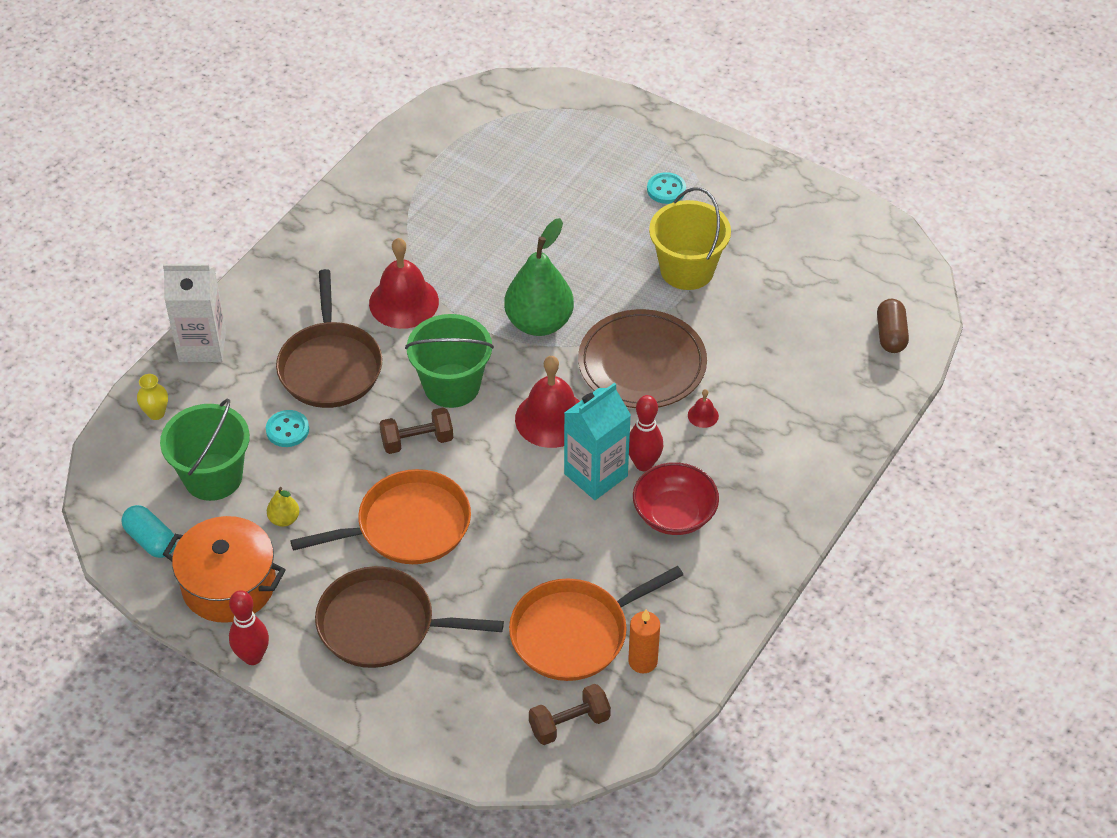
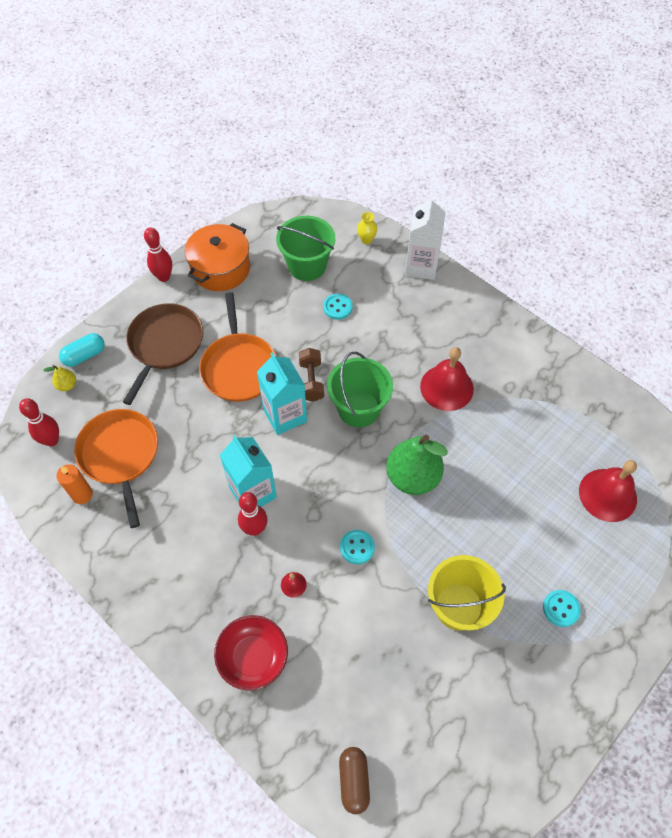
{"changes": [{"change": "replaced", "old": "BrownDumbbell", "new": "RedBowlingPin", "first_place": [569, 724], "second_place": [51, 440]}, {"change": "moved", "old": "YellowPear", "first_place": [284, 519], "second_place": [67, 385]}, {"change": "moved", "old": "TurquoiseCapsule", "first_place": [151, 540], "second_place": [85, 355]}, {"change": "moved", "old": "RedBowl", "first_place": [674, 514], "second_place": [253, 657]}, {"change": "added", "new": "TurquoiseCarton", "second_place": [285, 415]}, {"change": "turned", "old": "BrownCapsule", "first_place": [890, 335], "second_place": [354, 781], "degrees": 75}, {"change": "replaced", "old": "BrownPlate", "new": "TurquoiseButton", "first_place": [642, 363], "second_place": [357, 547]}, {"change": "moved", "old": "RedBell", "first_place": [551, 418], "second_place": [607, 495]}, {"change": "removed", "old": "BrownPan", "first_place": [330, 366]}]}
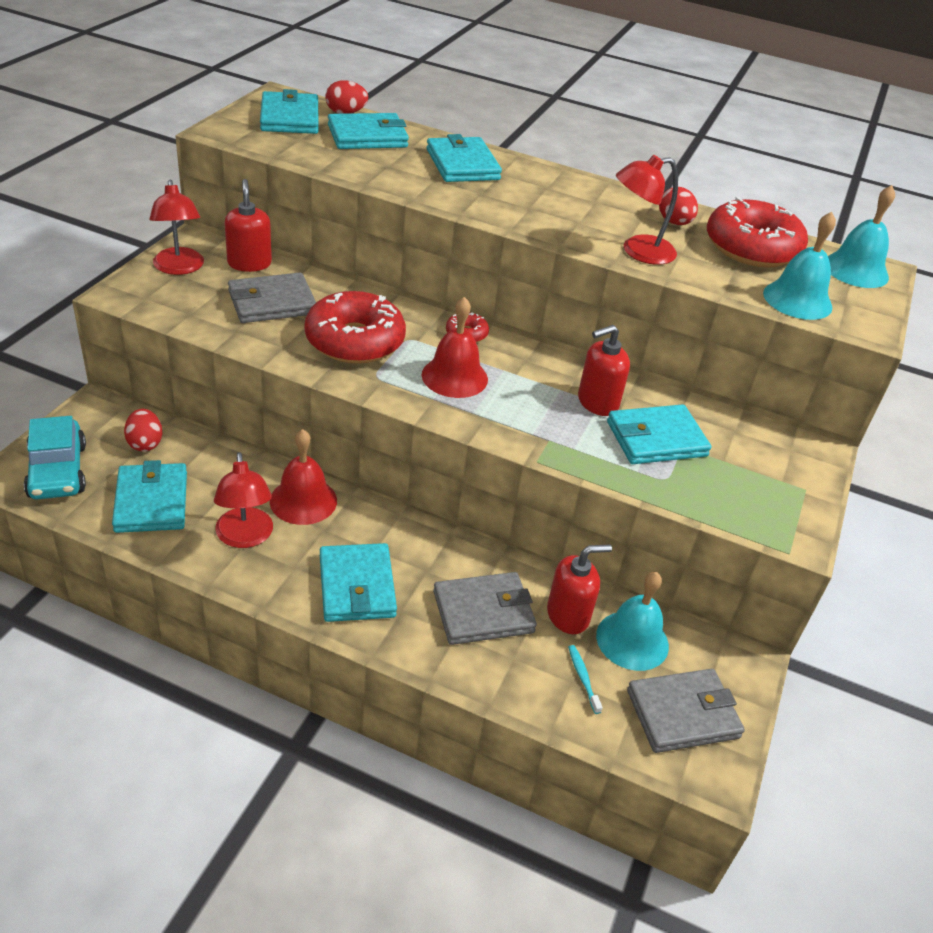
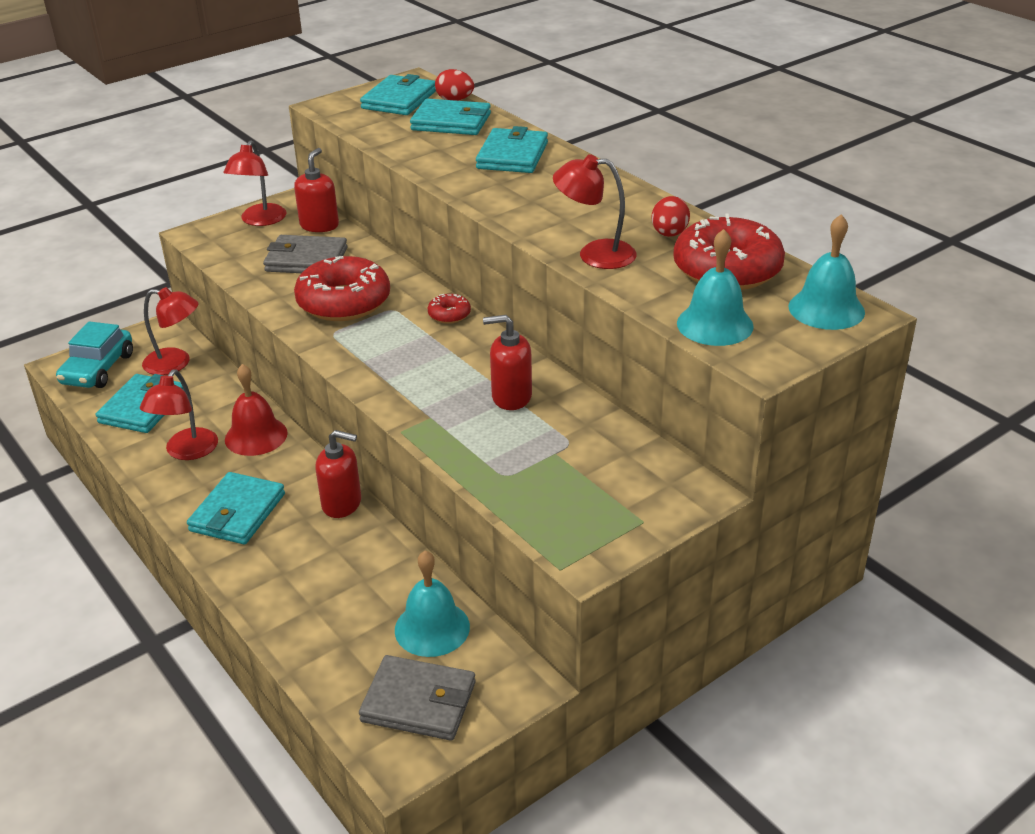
{"changes": [{"change": "replaced", "old": "RedEgg", "new": "RedLamp", "first_place": [145, 443], "second_place": [176, 363]}, {"change": "moved", "old": "RedSoapDispenser", "first_place": [568, 615], "second_place": [342, 504]}, {"change": "removed", "old": "RedBell", "first_place": [454, 377]}, {"change": "removed", "old": "GreyWallet", "first_place": [483, 612]}, {"change": "removed", "old": "TurquoiseToothbrush", "first_place": [583, 678]}, {"change": "removed", "old": "TurquoiseWallet", "first_place": [656, 439]}]}
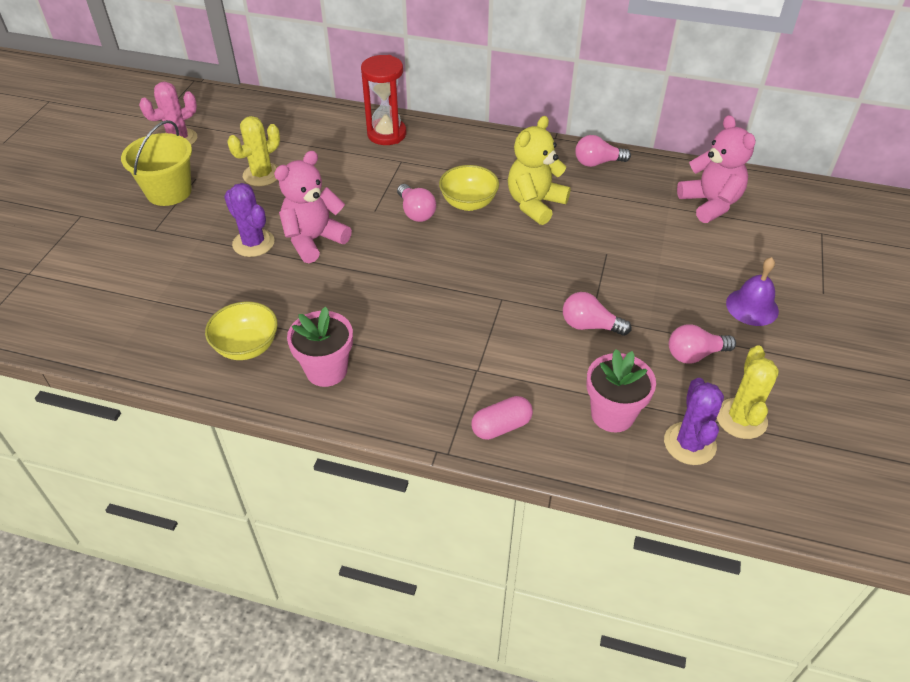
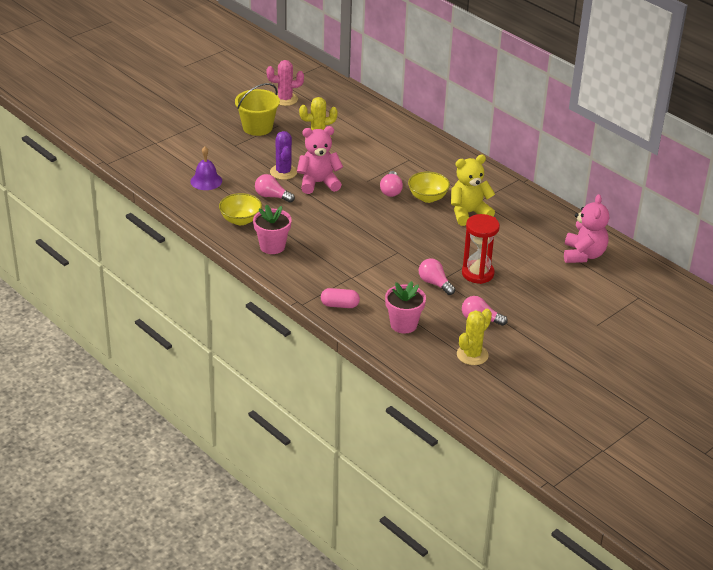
{"changes": [{"change": "moved", "old": "PurpleBell", "first_place": [752, 307], "second_place": [206, 181]}, {"change": "moved", "old": "PinkLightBulb", "first_place": [597, 163], "second_place": [272, 196]}, {"change": "moved", "old": "RedHourglass", "first_place": [386, 134], "second_place": [477, 273]}, {"change": "removed", "old": "PurpleCactus", "first_place": [689, 444]}]}
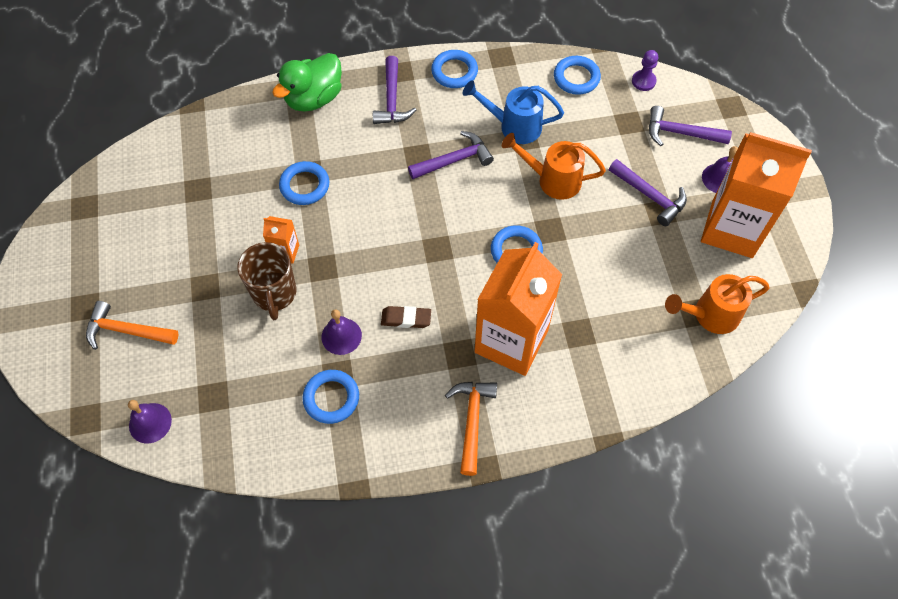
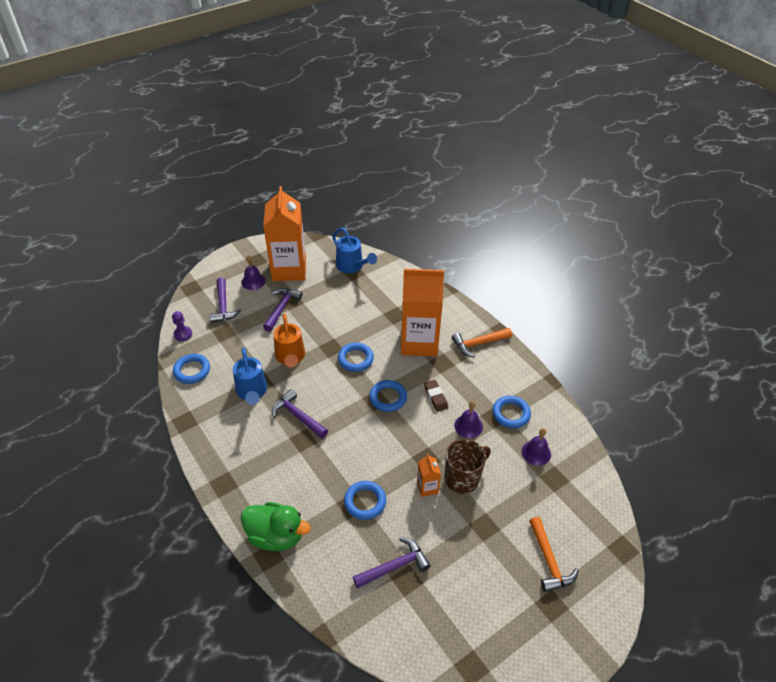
{"changes": [{"change": "recoloured", "old": "OrangeWateringCan", "new": "BlueWateringCan", "first_place": [710, 315], "second_place": [352, 266]}, {"change": "moved", "old": "PurpleHammer", "first_place": [392, 100], "second_place": [395, 566]}, {"change": "moved", "old": "BlueRing", "first_place": [454, 72], "second_place": [388, 398]}, {"change": "moved", "old": "PurpleBell", "first_place": [150, 423], "second_place": [536, 452]}]}
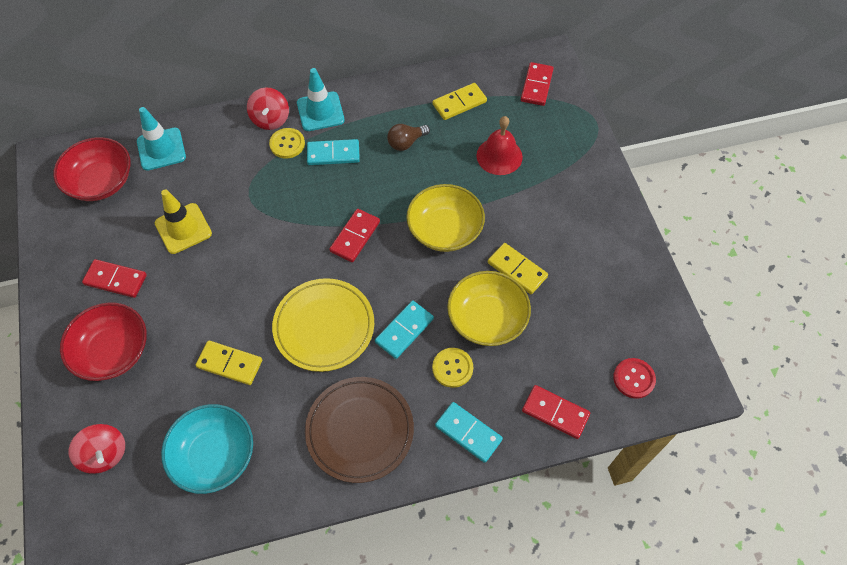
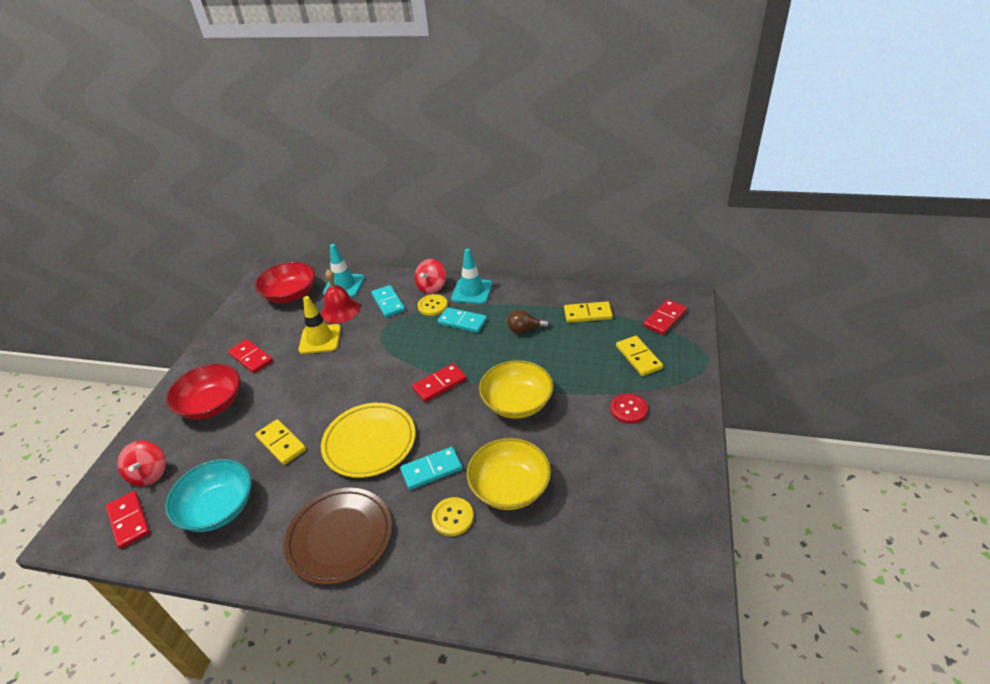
{"changes": [{"change": "moved", "old": "RedDomino", "first_place": [555, 413], "second_place": [129, 521]}, {"change": "moved", "old": "RedBell", "first_place": [499, 156], "second_place": [340, 310]}, {"change": "moved", "old": "TurquoiseDomino", "first_place": [468, 433], "second_place": [388, 303]}, {"change": "moved", "old": "RedButton", "first_place": [634, 378], "second_place": [628, 409]}, {"change": "moved", "old": "YellowDomino", "first_place": [517, 270], "second_place": [638, 357]}]}
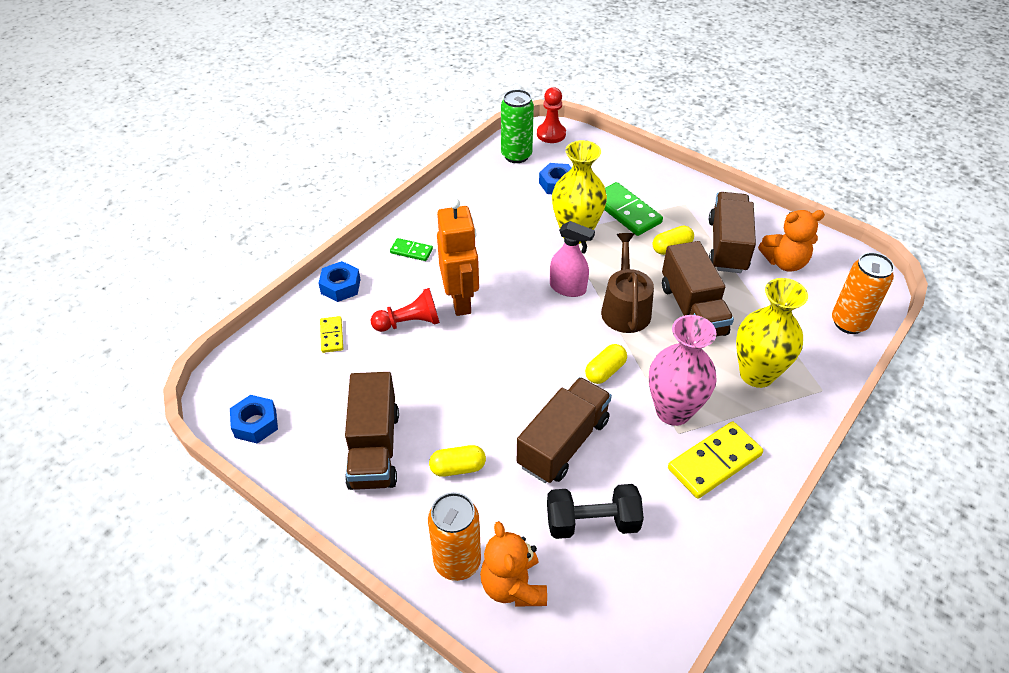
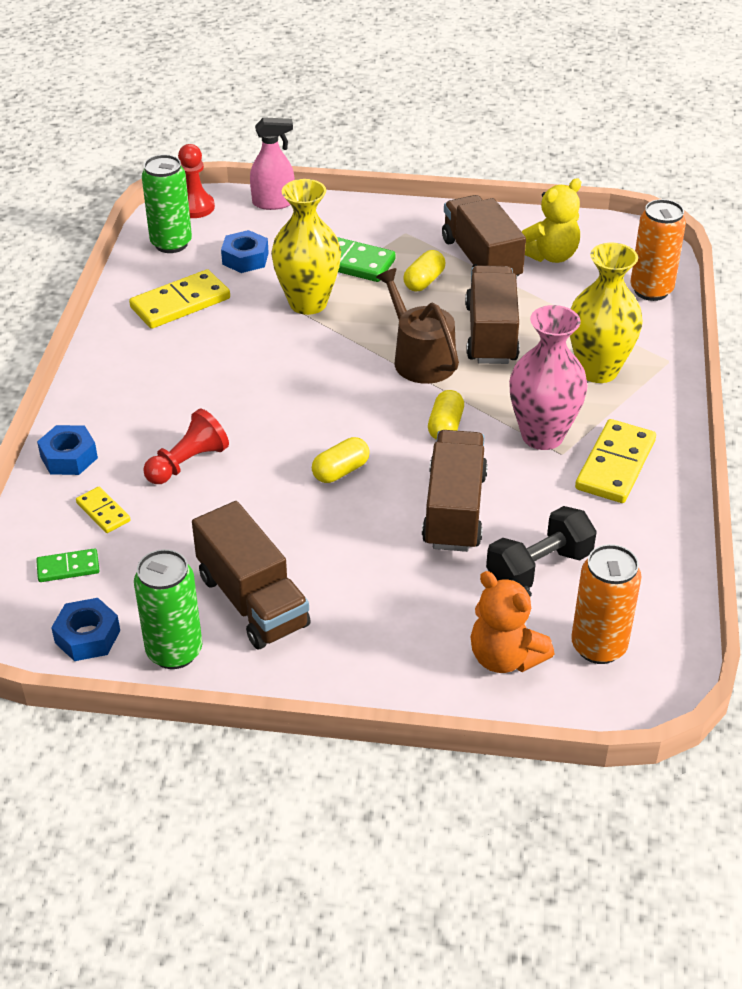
{"changes": [{"change": "moved", "old": "GreenDomino", "first_place": [411, 251], "second_place": [68, 568]}, {"change": "added", "new": "YellowDomino", "second_place": [180, 303]}, {"change": "added", "new": "GreenCan", "second_place": [174, 651]}, {"change": "moved", "old": "PinkSprayBottle", "first_place": [568, 288], "second_place": [273, 203]}, {"change": "moved", "old": "YellowCapsule", "first_place": [458, 468], "second_place": [340, 471]}, {"change": "turned", "old": "BrownTruck", "first_place": [692, 310], "second_place": [491, 334], "degrees": -135}, {"change": "recoloured", "old": "OrangeTeddyBear", "new": "YellowTeddyBear", "first_place": [784, 262], "second_place": [550, 255]}, {"change": "moved", "old": "OrangeCan", "first_place": [457, 562], "second_place": [598, 646]}, {"change": "removed", "old": "OrangeRobot", "first_place": [461, 301]}]}
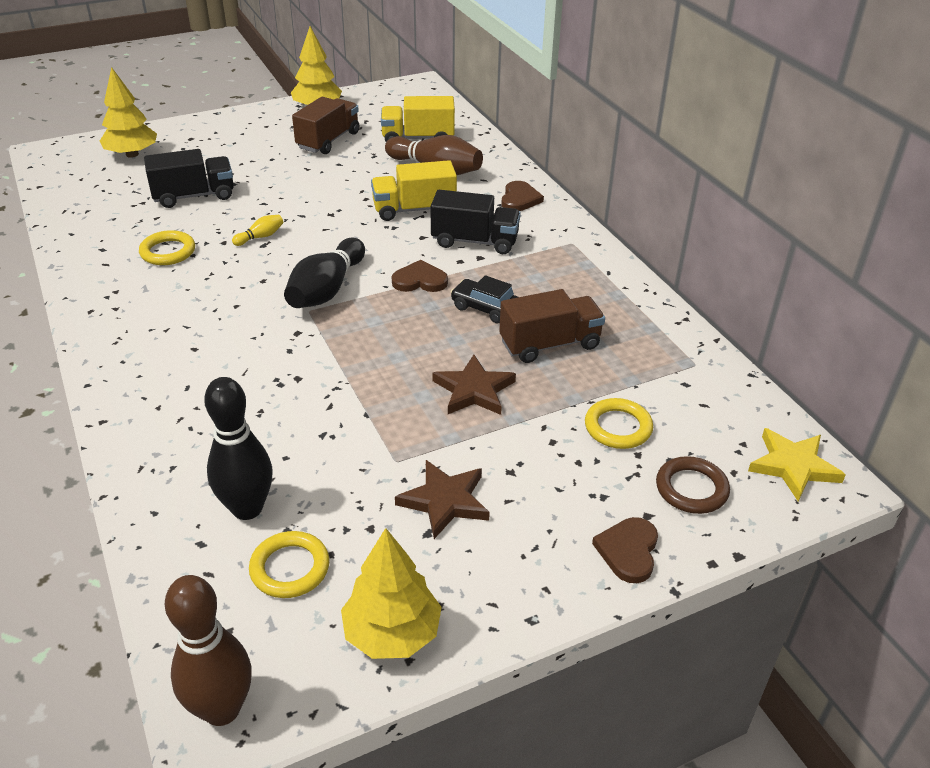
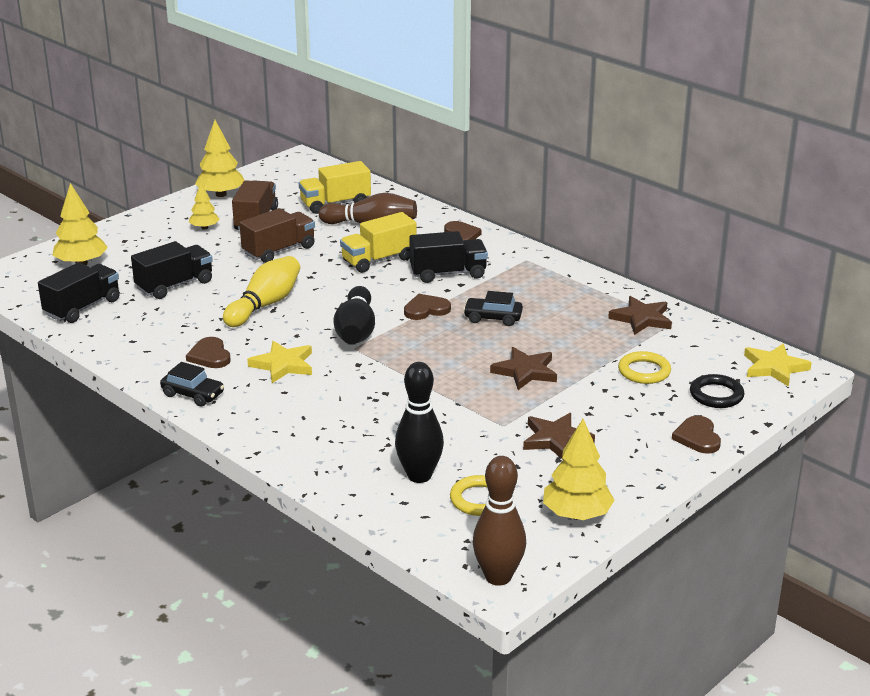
{"changes": [{"change": "added", "new": "BlackTruck", "second_place": [82, 308]}, {"change": "added", "new": "BlackCar", "second_place": [193, 394]}, {"change": "added", "new": "BrownHeart", "second_place": [210, 356]}, {"change": "added", "new": "YellowTree", "second_place": [204, 228]}, {"change": "resized", "old": "YellowBowlingPin", "first_place": [260, 237], "second_place": [265, 305], "factor": 2.19}, {"change": "moved", "old": "BrownTruck", "first_place": [549, 344], "second_place": [279, 250]}, {"change": "added", "new": "YellowStar", "second_place": [283, 365]}, {"change": "added", "new": "BrownStar", "second_place": [641, 319]}, {"change": "recoloured", "old": "BrownRing", "new": "BlackRing", "first_place": [691, 489], "second_place": [716, 395]}, {"change": "removed", "old": "YellowRing", "first_place": [168, 252]}]}
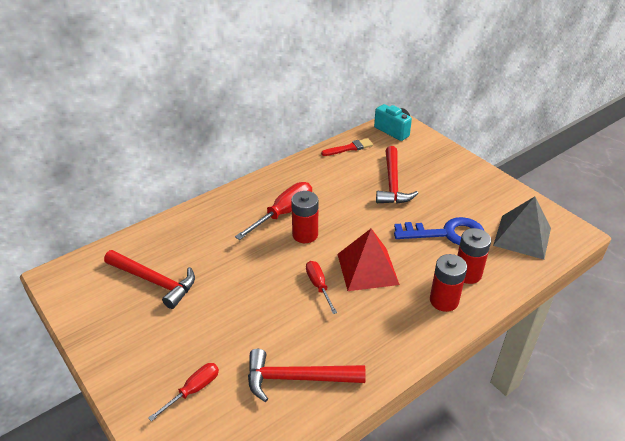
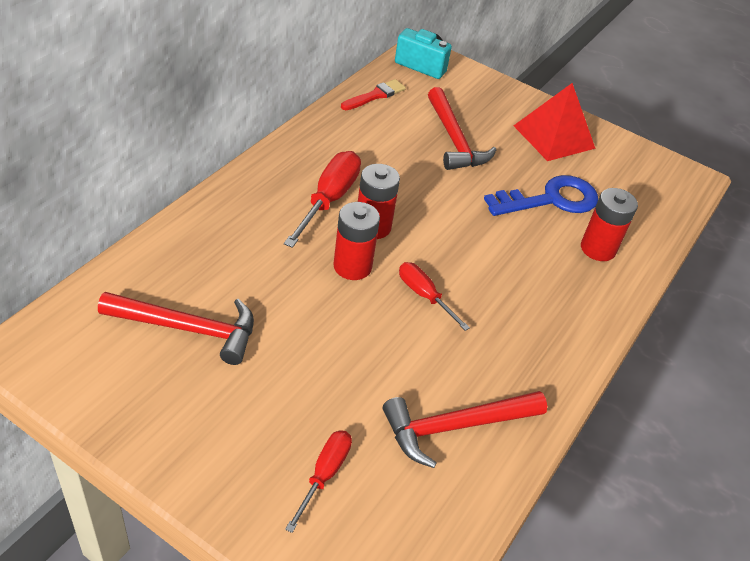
{"changes": [{"change": "moved", "old": "RedBattery", "first_place": [444, 301], "second_place": [352, 266]}, {"change": "moved", "old": "RedPyramid", "first_place": [367, 269], "second_place": [554, 137]}, {"change": "removed", "old": "GreyPyramid", "first_place": [522, 236]}]}
